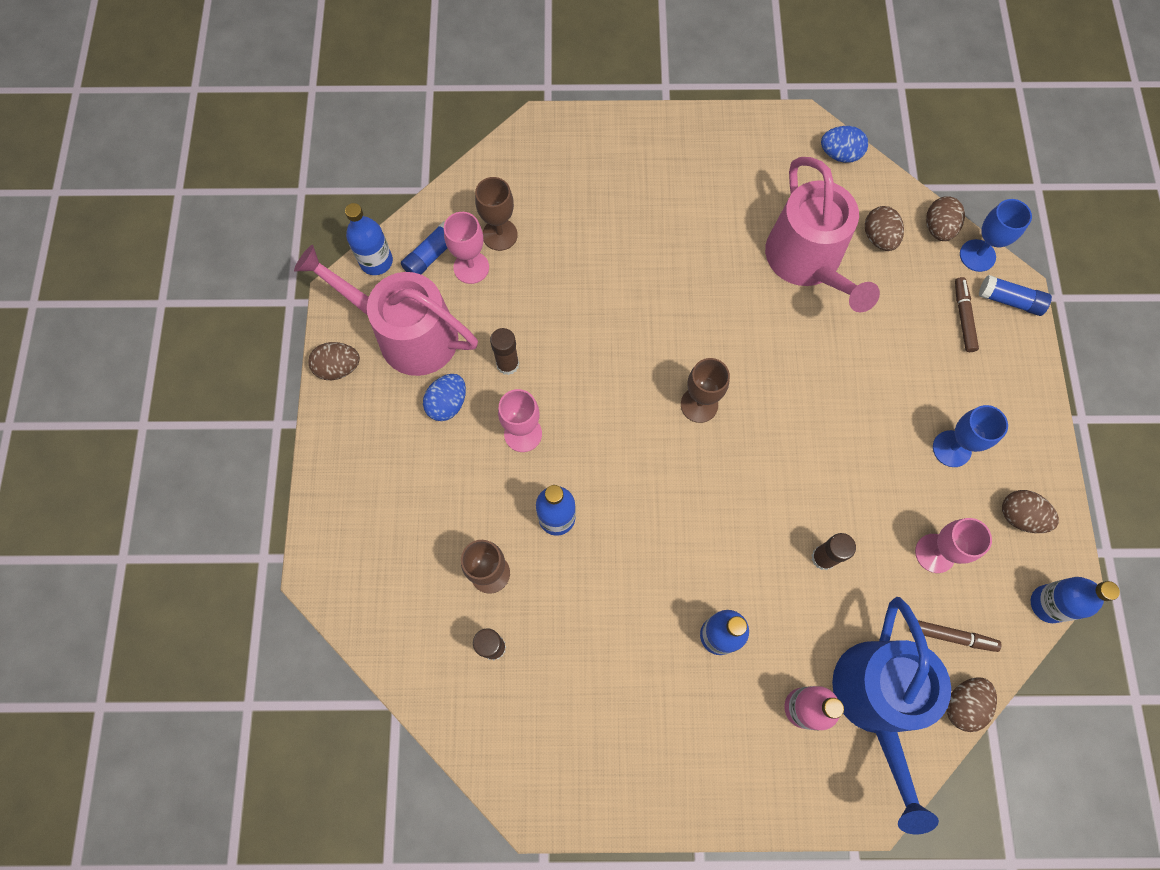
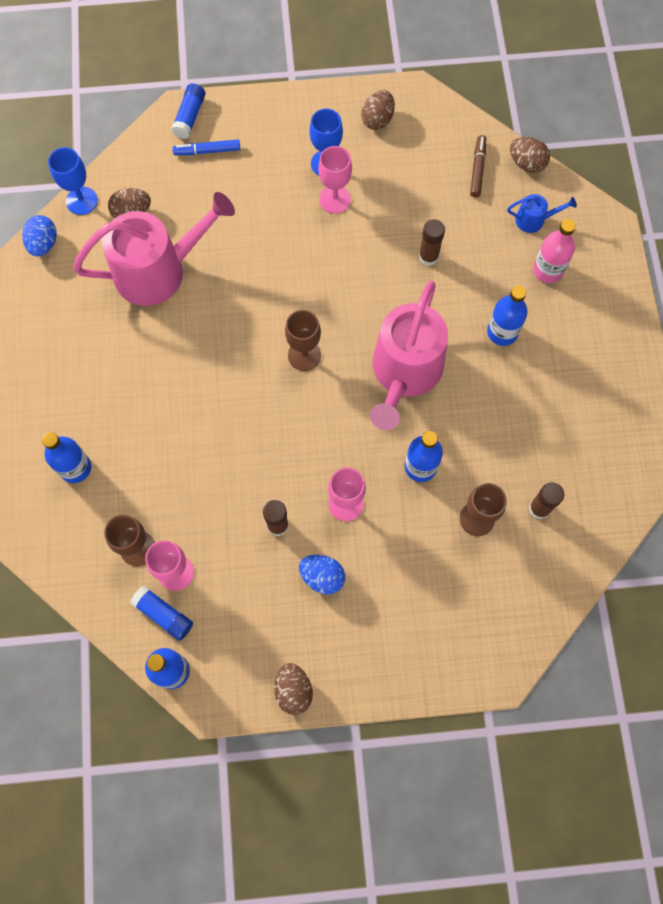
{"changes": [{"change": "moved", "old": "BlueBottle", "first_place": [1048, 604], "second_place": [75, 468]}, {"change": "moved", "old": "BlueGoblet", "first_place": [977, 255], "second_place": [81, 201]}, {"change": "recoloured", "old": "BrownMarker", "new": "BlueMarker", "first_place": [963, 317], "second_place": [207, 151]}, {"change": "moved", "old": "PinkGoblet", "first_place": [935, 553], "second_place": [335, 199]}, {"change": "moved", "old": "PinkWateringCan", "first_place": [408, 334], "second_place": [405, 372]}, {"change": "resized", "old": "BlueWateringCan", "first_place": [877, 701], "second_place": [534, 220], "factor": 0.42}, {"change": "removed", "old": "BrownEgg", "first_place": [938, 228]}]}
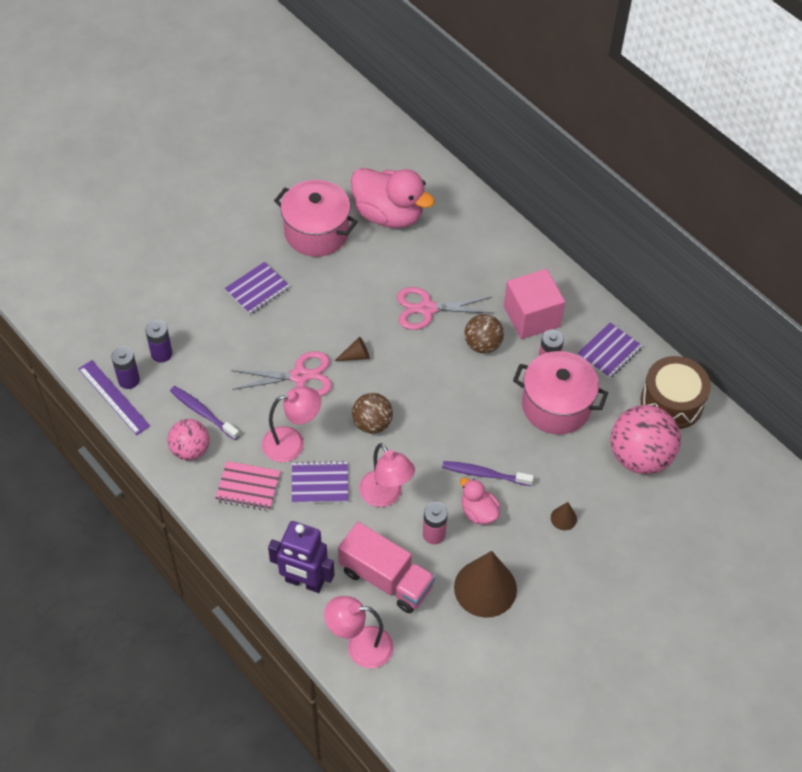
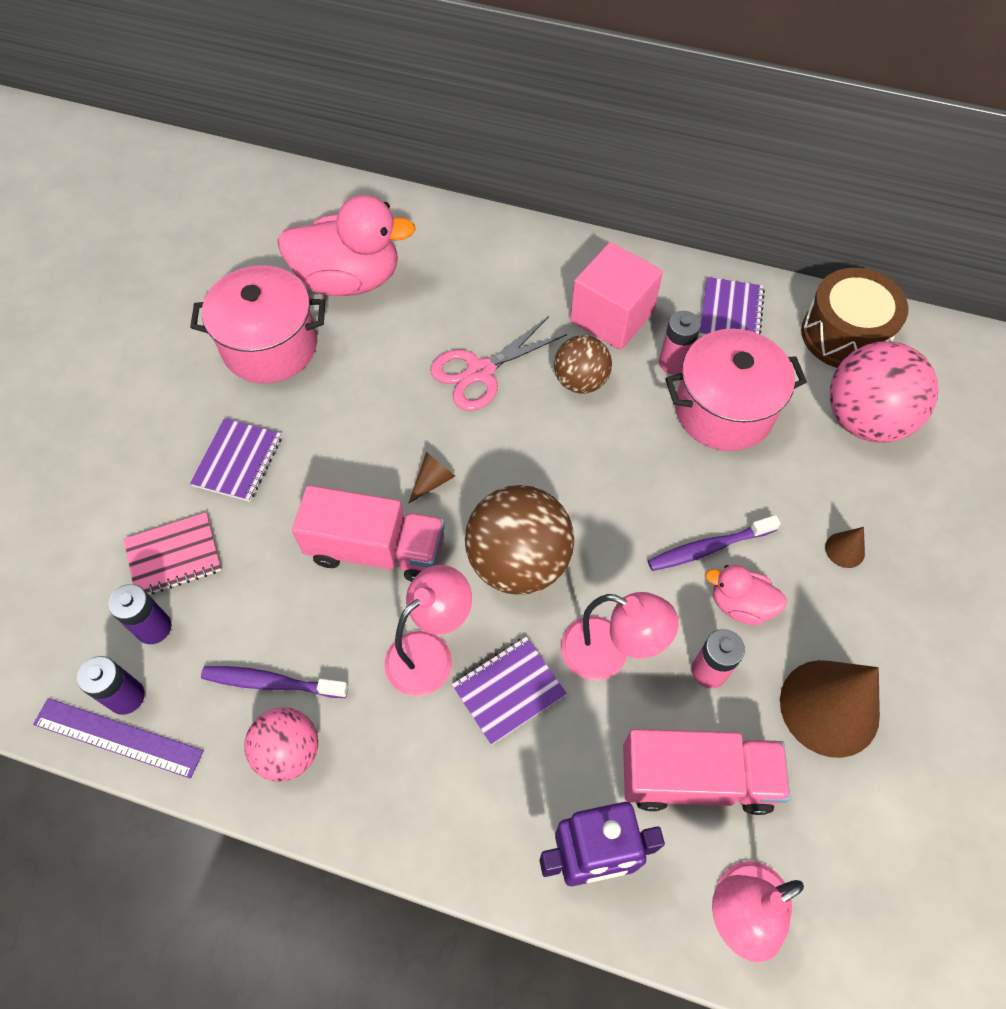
{"changes": [{"change": "moved", "old": "PinkNotebook", "first_place": [248, 487], "second_place": [174, 556]}, {"change": "replaced", "old": "PinkScissors", "new": "PinkTruck", "first_place": [300, 376], "second_place": [376, 550]}, {"change": "resized", "old": "BrownBall", "first_place": [372, 423], "second_place": [518, 562], "factor": 1.66}]}
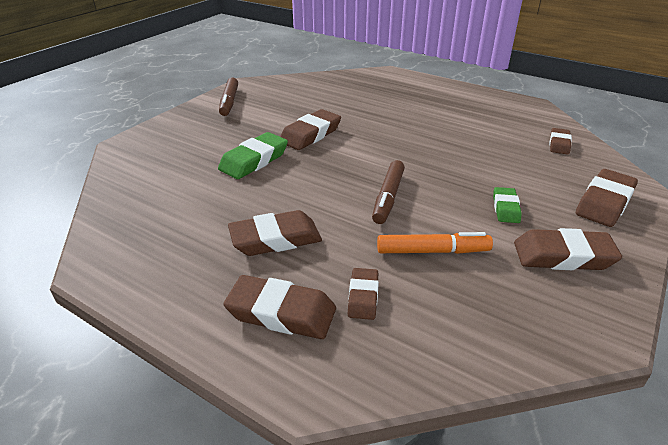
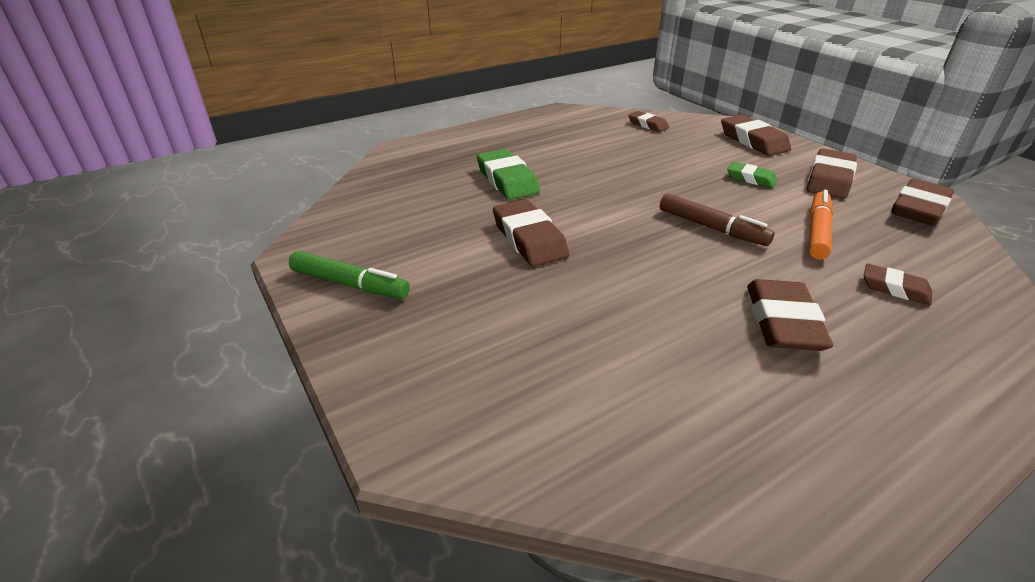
{"changes": [{"change": "recoloured", "old": "BrownMarker", "new": "GreenMarker", "first_place": [229, 102], "second_place": [350, 284]}, {"change": "moved", "old": "GreenEraser", "first_place": [254, 160], "second_place": [507, 180]}, {"change": "moved", "old": "BrownEraser", "first_place": [281, 313], "second_place": [919, 209]}]}
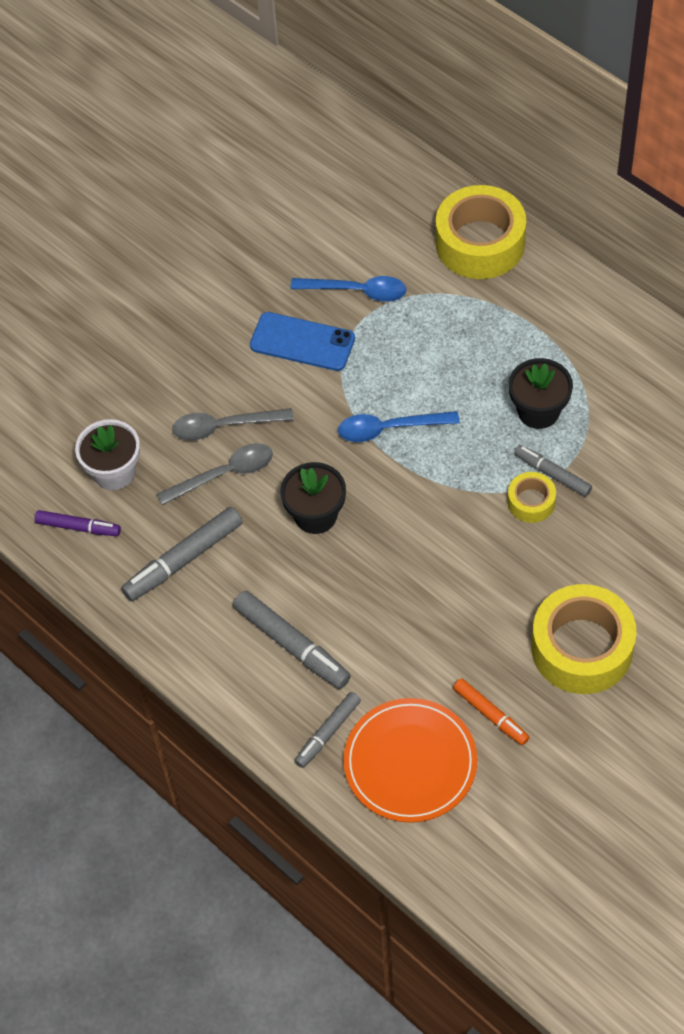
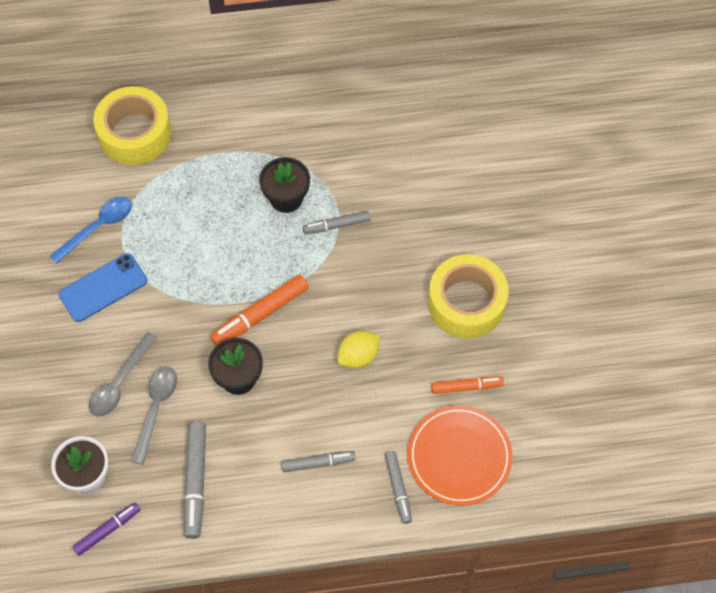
{"changes": [{"change": "added", "new": "OrangeMarker", "second_place": [260, 315]}, {"change": "resized", "old": "GreyMarker", "first_place": [292, 645], "second_place": [318, 463], "factor": 0.63}, {"change": "added", "new": "YellowLemon", "second_place": [358, 356]}, {"change": "removed", "old": "BlueSpoon", "first_place": [389, 429]}, {"change": "removed", "old": "YellowTape", "first_place": [531, 502]}]}
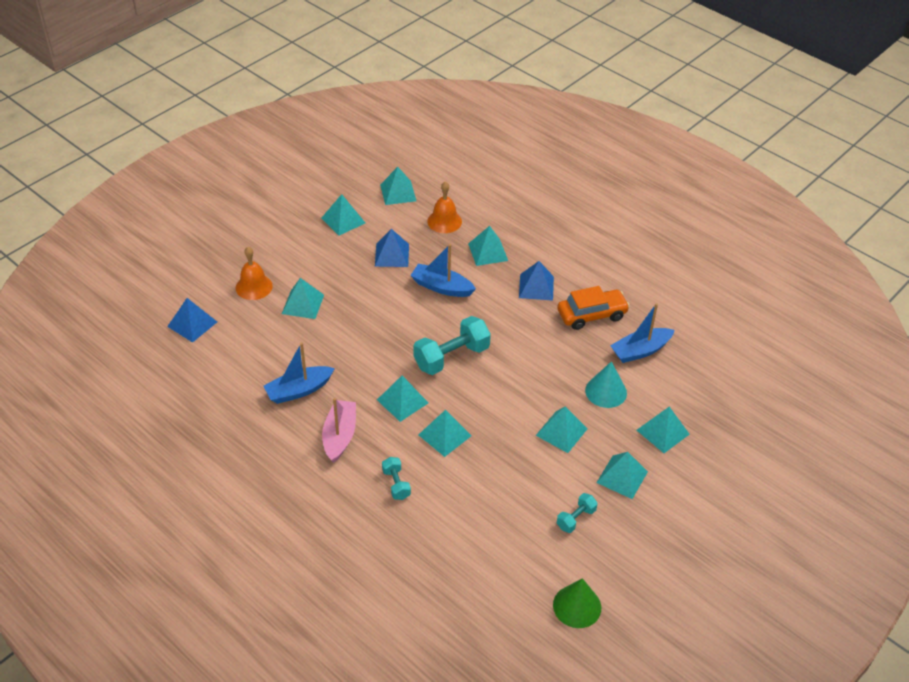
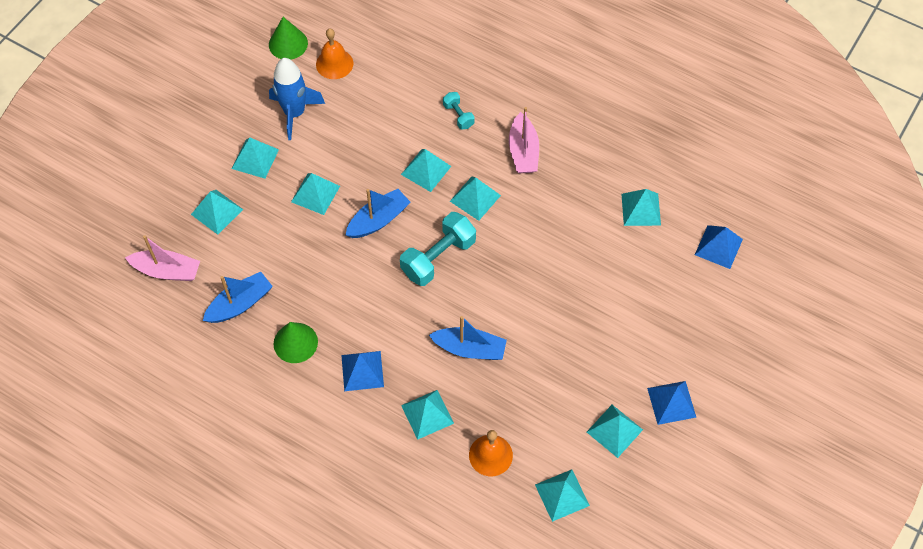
{"changes": [{"change": "added", "new": "PinkBoat", "second_place": [167, 271]}, {"change": "replaced", "old": "TurquoiseDumbbell", "new": "BlueRocket", "first_place": [576, 518], "second_place": [294, 113]}, {"change": "replaced", "old": "OrangeCar", "new": "GreenCone", "first_place": [591, 315], "second_place": [295, 342]}, {"change": "moved", "old": "OrangeBell", "first_place": [254, 287], "second_place": [334, 63]}, {"change": "moved", "old": "BlueBoat", "first_place": [299, 390], "second_place": [378, 220]}, {"change": "moved", "old": "TurquoisePyramid", "first_place": [303, 304], "second_place": [641, 209]}, {"change": "moved", "old": "BluePyramid", "first_place": [392, 255], "second_place": [671, 402]}, {"change": "removed", "old": "TurquoiseCone", "first_place": [606, 391]}]}
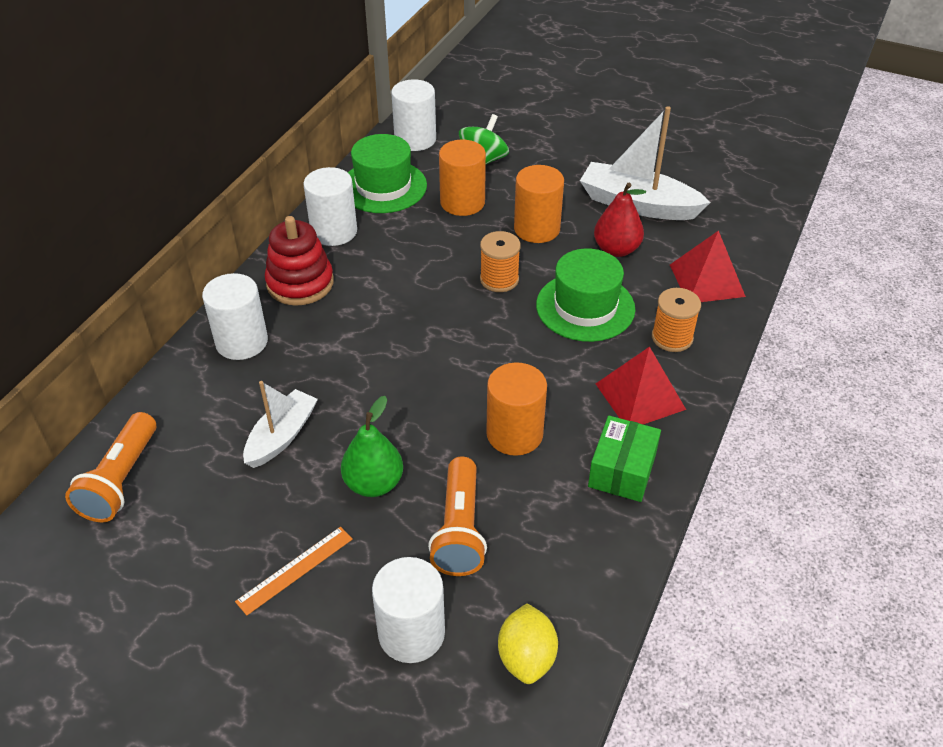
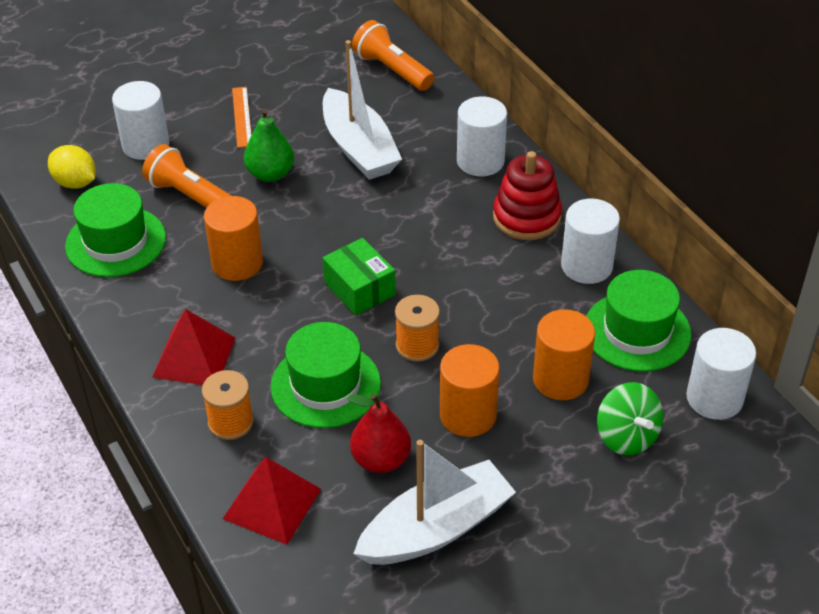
{"changes": [{"change": "added", "new": "GreenHat", "second_place": [116, 242]}, {"change": "resized", "old": "WhiteBoat", "first_place": [281, 436], "second_place": [359, 148], "factor": 1.58}, {"change": "moved", "old": "GreenBox", "first_place": [622, 470], "second_place": [359, 289]}]}
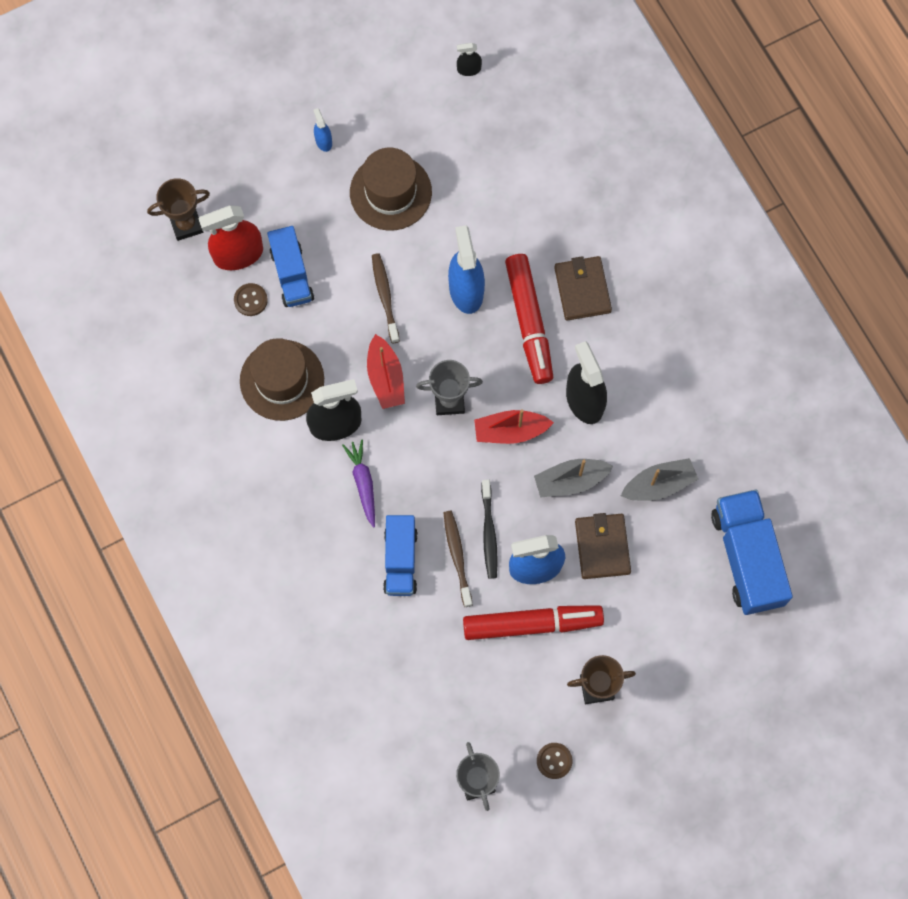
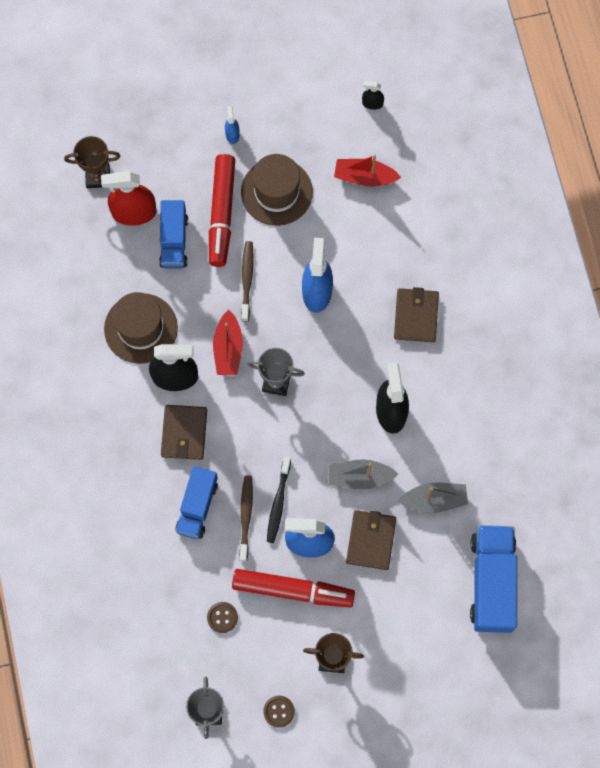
{"changes": [{"change": "replaced", "old": "PurpleCarrot", "new": "BrownWallet", "first_place": [363, 483], "second_place": [184, 433]}, {"change": "moved", "old": "BrownButton", "first_place": [250, 300], "second_place": [222, 617]}, {"change": "moved", "old": "RedMarker", "first_place": [529, 322], "second_place": [221, 214]}, {"change": "moved", "old": "RedBoat", "first_place": [510, 431], "second_place": [364, 177]}]}
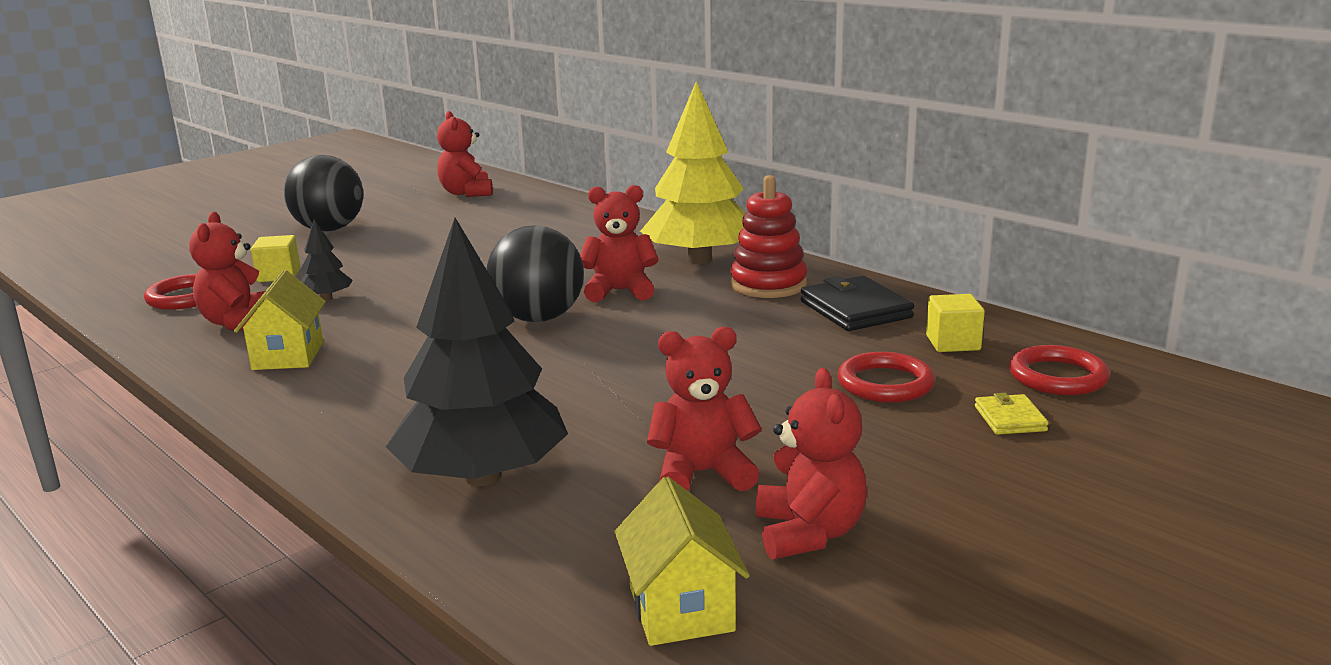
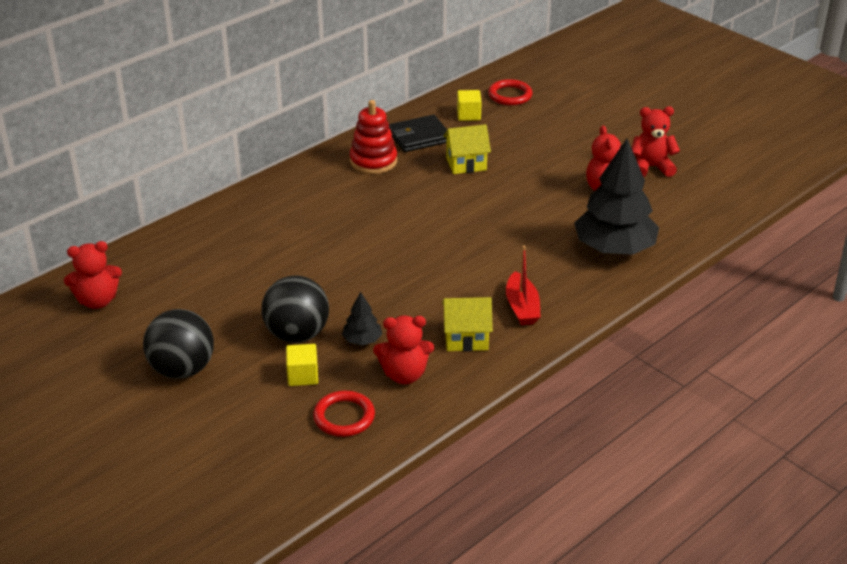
{"changes": [{"change": "moved", "old": "BlackBall", "first_place": [538, 318], "second_place": [297, 334]}, {"change": "moved", "old": "YellowHouse", "first_place": [681, 609], "second_place": [466, 164]}, {"change": "added", "new": "RedBoat", "second_place": [522, 307]}, {"change": "removed", "old": "RedTeddyBear", "first_place": [620, 291]}, {"change": "removed", "old": "YellowTree", "first_place": [699, 260]}, {"change": "removed", "old": "RedRing", "first_place": [885, 383]}, {"change": "removed", "old": "YellowWallet", "first_place": [1010, 418]}]}
